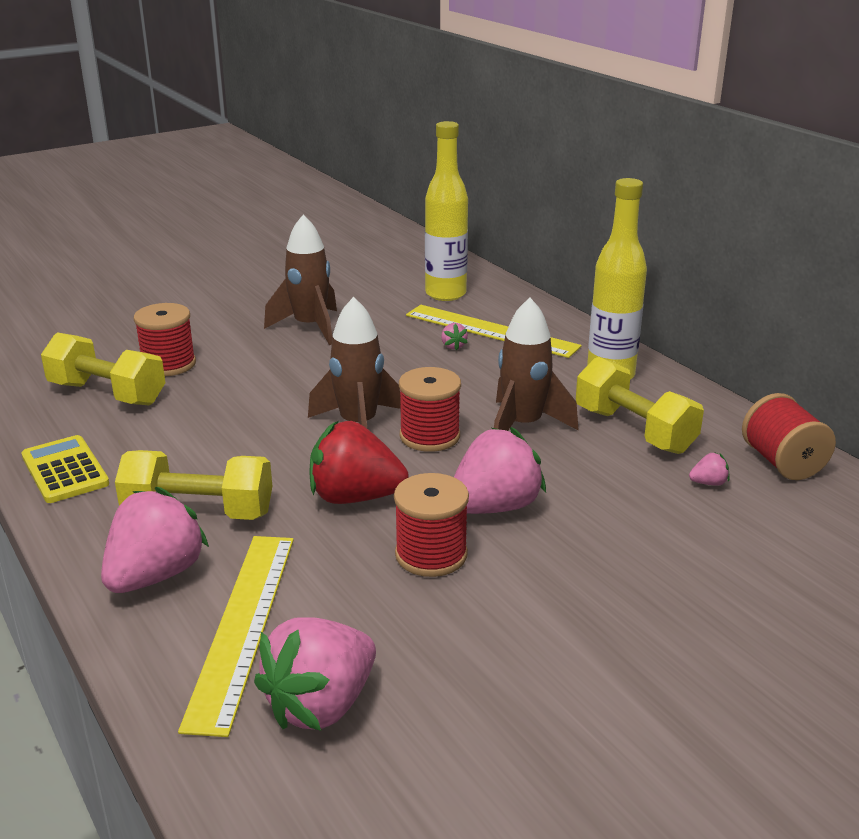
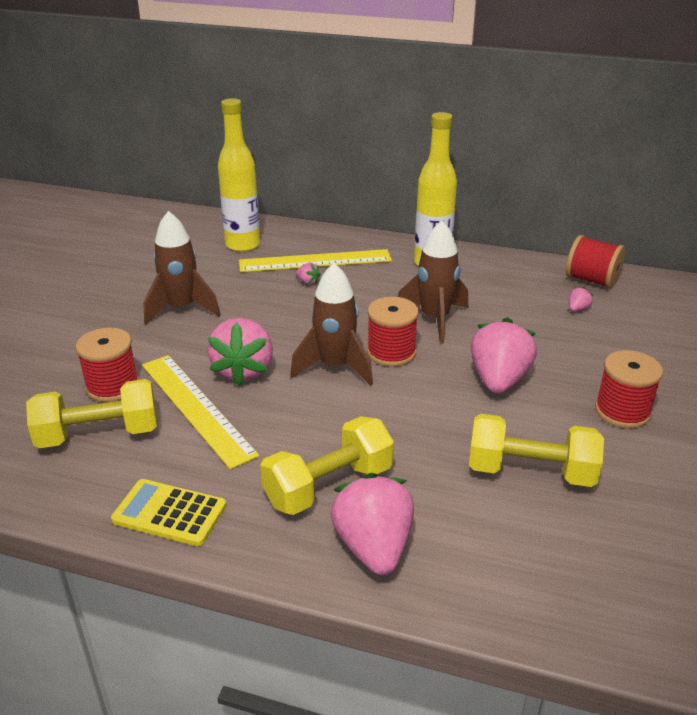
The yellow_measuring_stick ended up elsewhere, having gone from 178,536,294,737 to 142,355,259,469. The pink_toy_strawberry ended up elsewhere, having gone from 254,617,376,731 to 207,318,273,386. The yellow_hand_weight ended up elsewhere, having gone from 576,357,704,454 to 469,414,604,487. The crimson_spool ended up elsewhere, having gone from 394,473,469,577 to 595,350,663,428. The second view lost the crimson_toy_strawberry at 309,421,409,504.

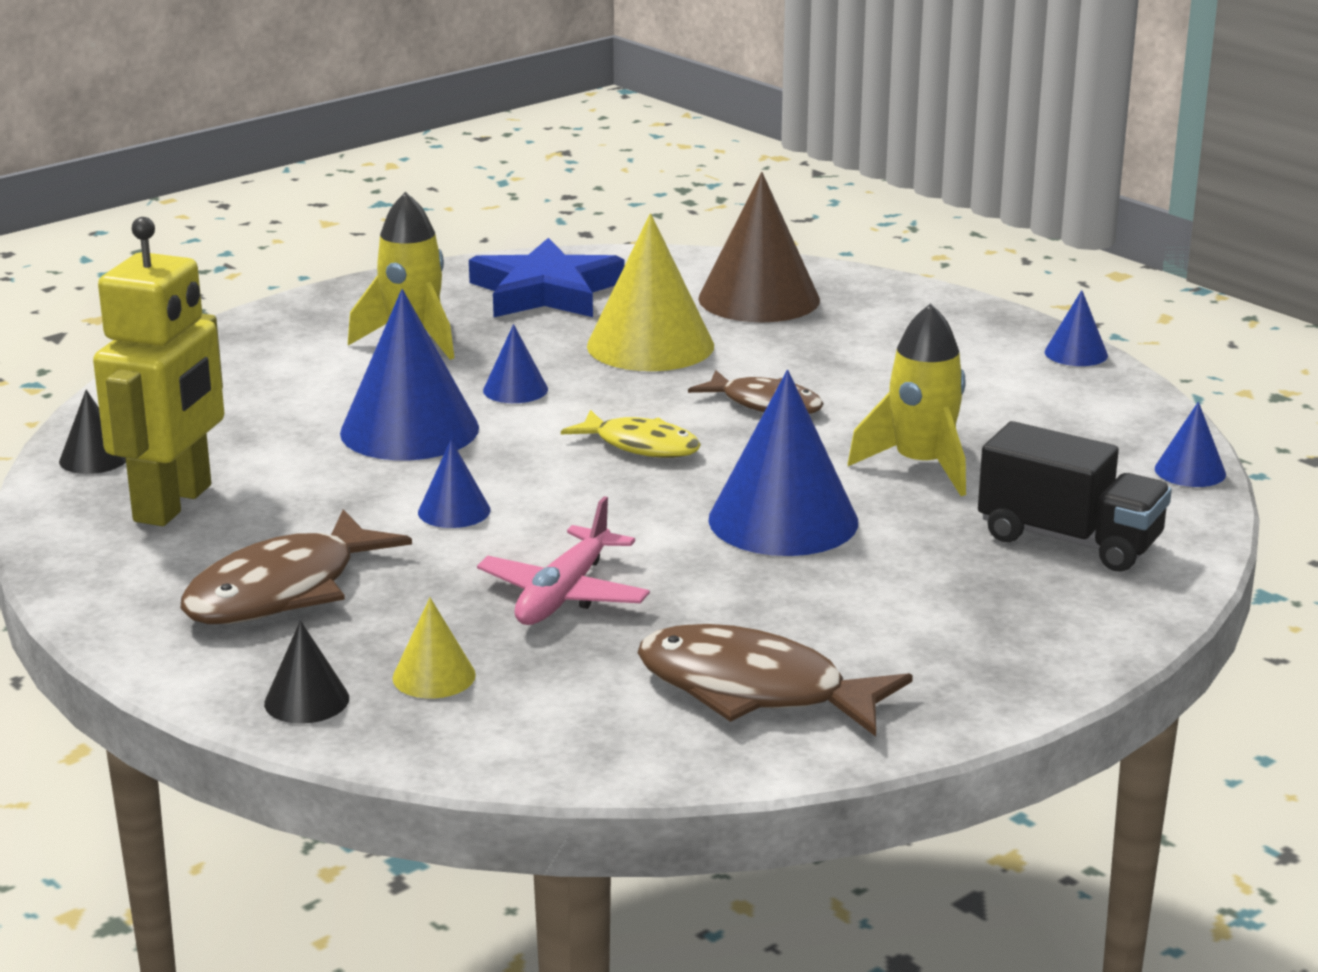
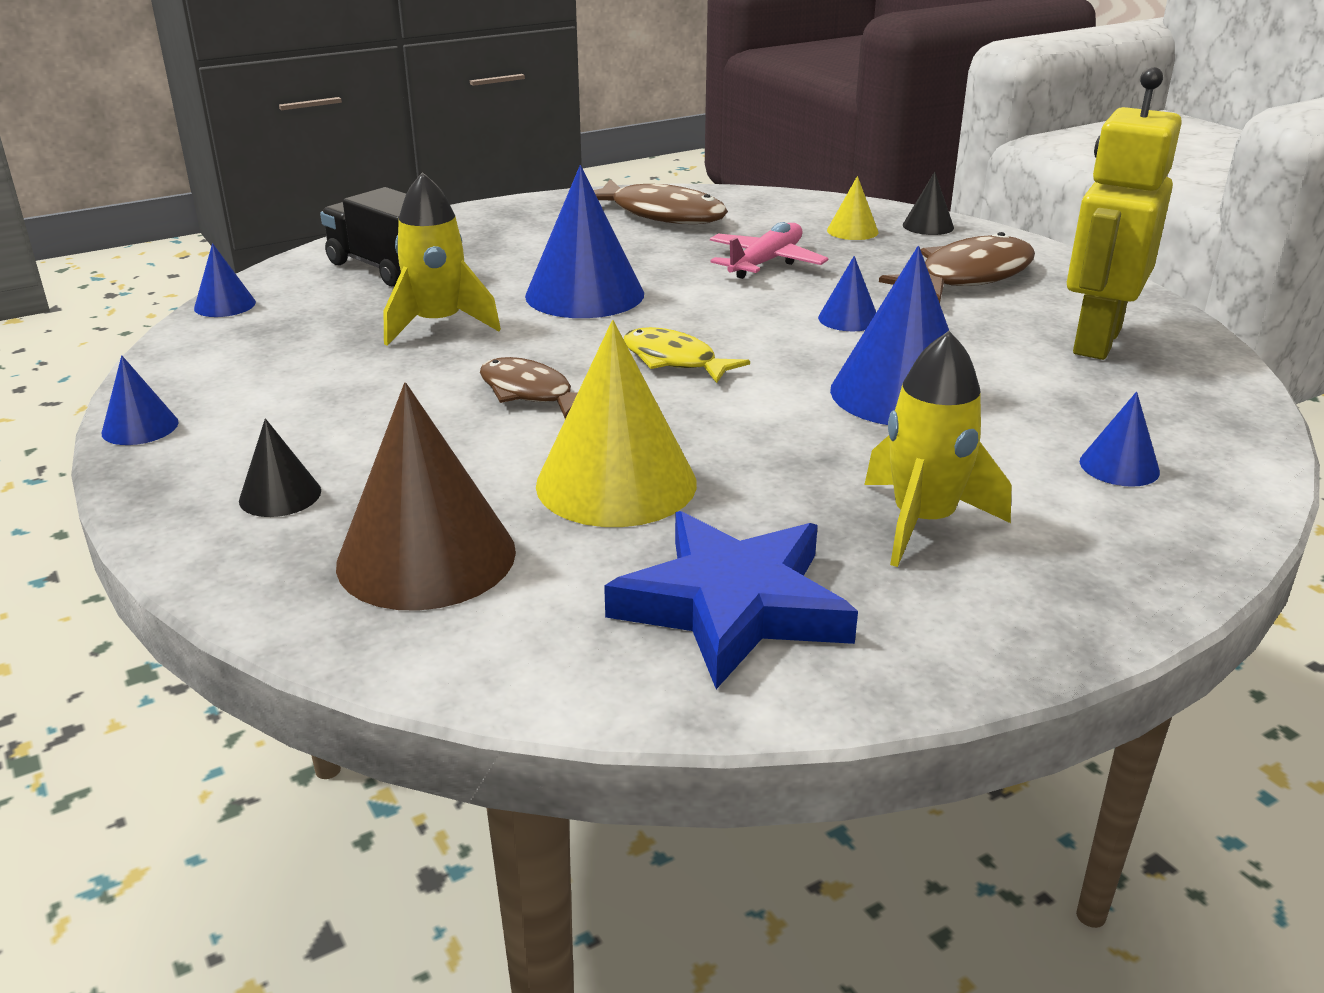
The jet-black_solid_cone ended up elsewhere, having gone from 59,390,126,474 to 239,418,321,517. The blue_solid_cone ended up elsewhere, having gone from 483,324,548,403 to 1080,392,1160,487.

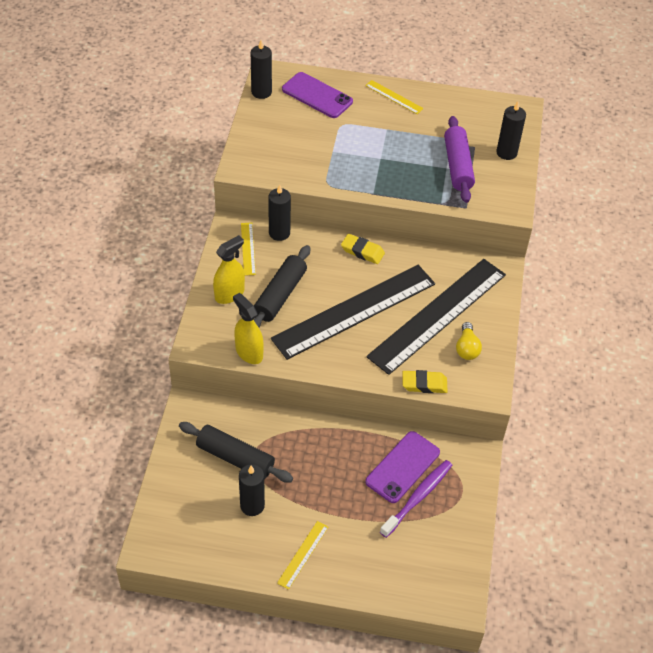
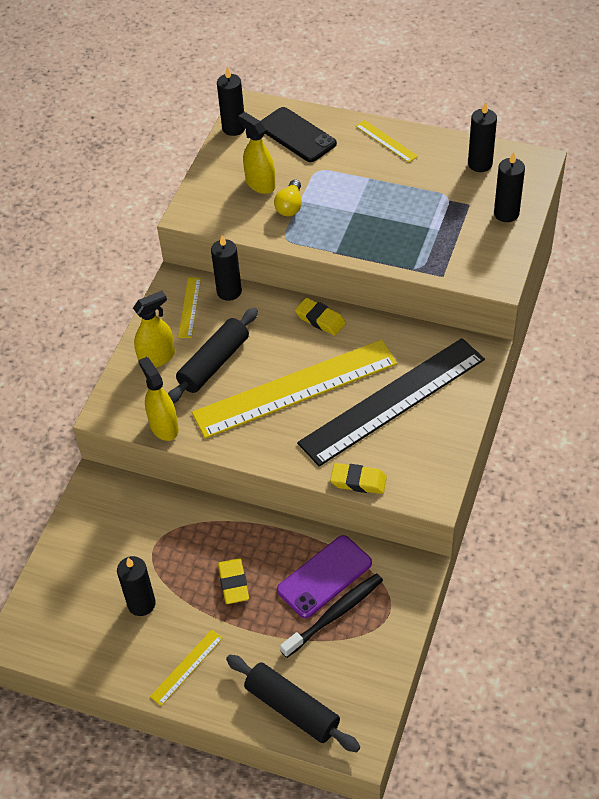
What was the jet-black_measuring_stick at 271,265,435,360 turned into the yellow_measuring_stick at 192,340,398,439. The second view gained the yellow_pencil_eraser at 218,558,249,604. The jet-black_dough_roller ended up elsewhere, having gone from 179,422,293,483 to 226,655,360,752. The second view gained the yellow_spray_bottle at 238,112,276,194. What was the royal_purple_smartphone at 282,72,353,118 turned into the jet-black_smartphone at 261,107,337,162. The yellow_light_bulb ended up elsewhere, having gone from 456,322,482,360 to 274,179,302,216. What was the royal_purple_toothbrush at 380,460,452,538 turned into the jet-black_toothbrush at 280,573,383,658. The second view gained the jet-black_wax_candle at 468,102,497,172. The second view lost the royal_purple_dough_roller at 444,116,475,203.

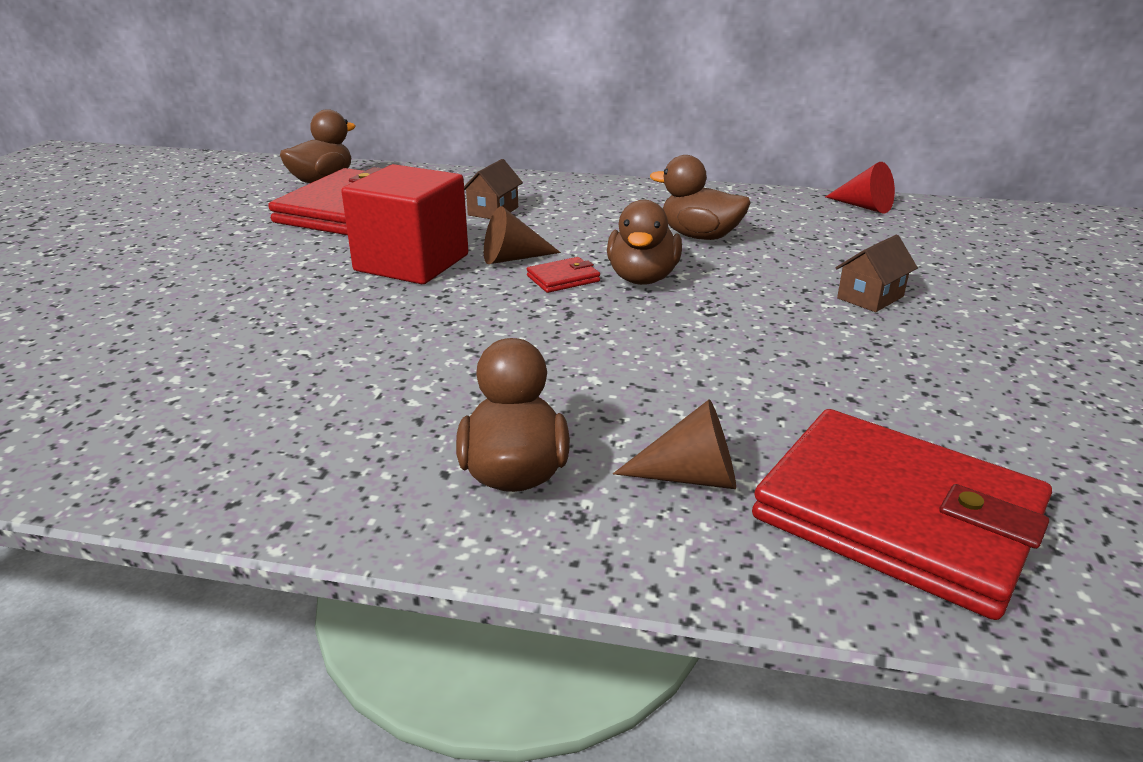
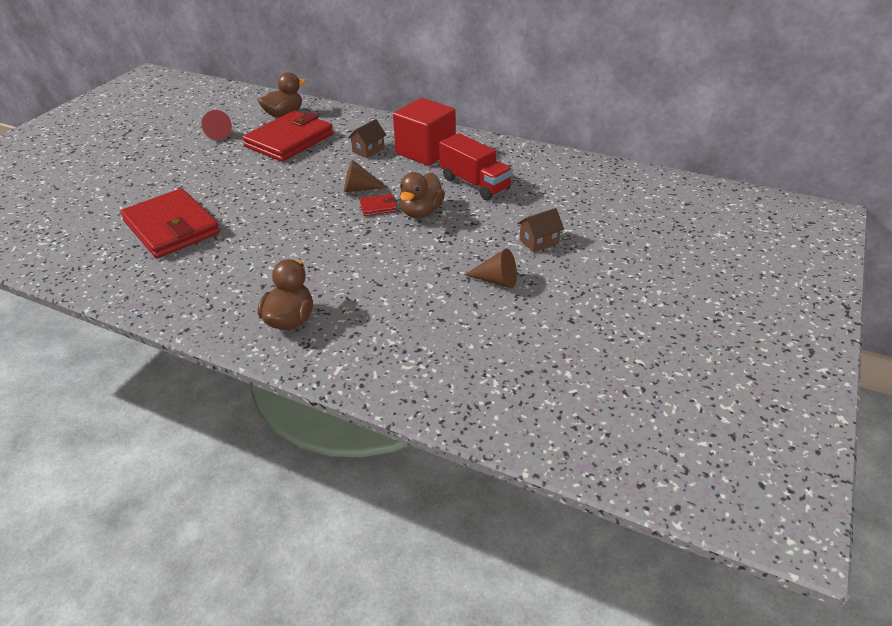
The crimson_billfold ended up elsewhere, having gone from 752,409,1052,620 to 120,188,220,258. The crimson_solid_cone ended up elsewhere, having gone from 825,162,895,213 to 202,110,232,140. The crimson_solid_cube ended up elsewhere, having gone from 341,164,468,284 to 393,98,456,166. Where the russet_toy_duck stood at 650,155,750,240, the crimson_lorry came to stand at 439,133,513,200. The russet_solid_cone ended up elsewhere, having gone from 613,399,736,489 to 464,248,517,288.

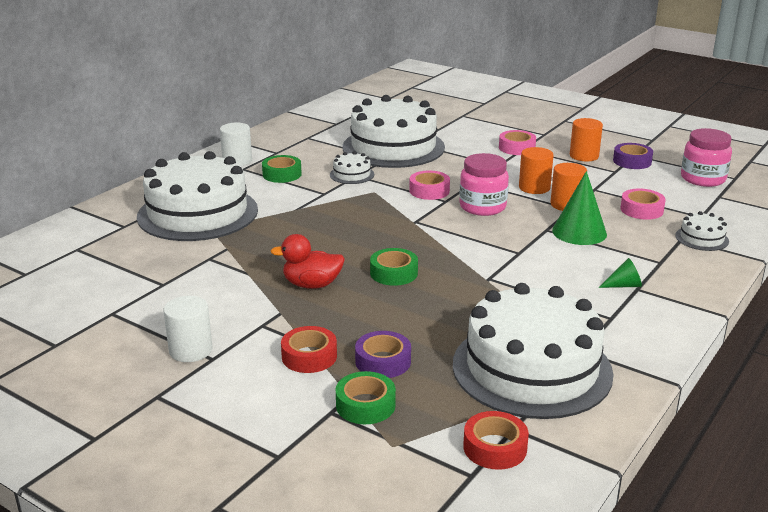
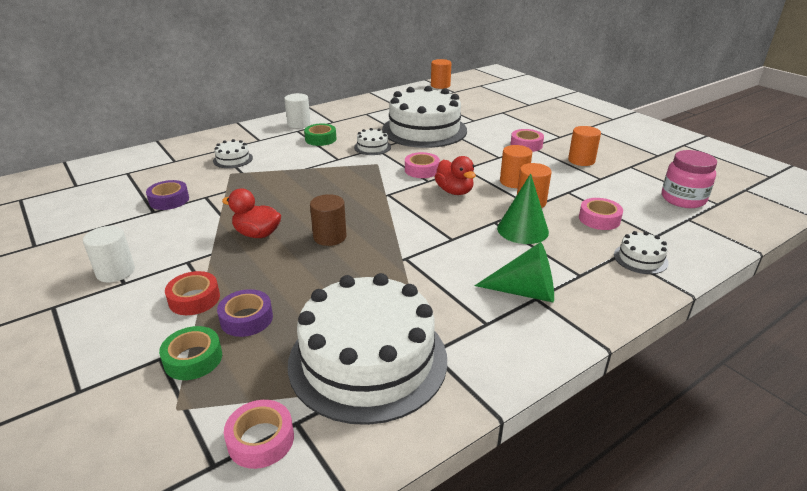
The royal_purple_sticky_tape ended up elsewhere, having gone from 613,143,653,169 to 146,180,189,210. The size of the pure_white_cake at 137,151,258,241 changed by a factor of 0.41. What was the crimson_sticky_tape at 463,411,529,470 turned into the pink_sticky_tape at 224,400,294,469. Where the leaf-green_sticky_tape stood at 370,248,418,286, the russet_cylinder_shape came to stand at 310,194,346,246. The second view gained the orange_cylinder_shape at 431,59,451,89. Where the pink_jar stood at 459,153,509,216, the crimson_toy_duck came to stand at 435,156,476,195. The size of the leaf-green_solid_cone at 598,258,642,288 changed by a factor of 1.91.

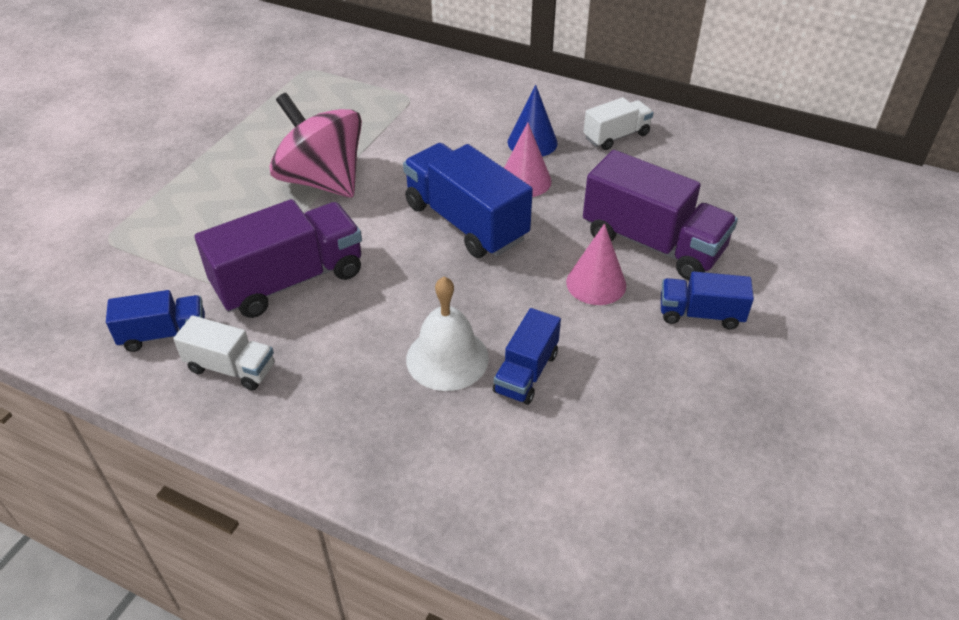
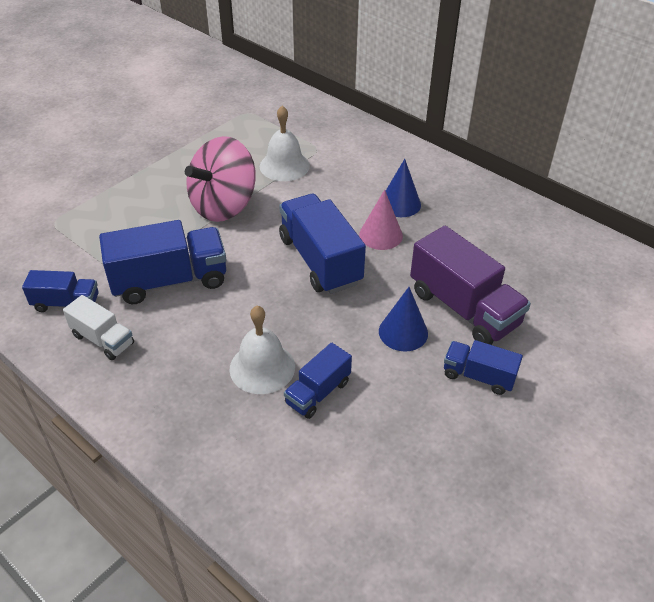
What was the royal_purple_lorry at 195,199,362,318 turned into the blue_lorry at 99,220,226,304. The pink_whirligig at 269,93,362,198 ended up facing another way, 105 degrees counterclockwise from before. The second view gained the pure_white_bell at 260,106,310,181. What was the pink_solid_cone at 566,223,626,305 turned into the blue_solid_cone at 379,287,428,351. The second view lost the pure_white_lorry at 584,97,653,150.

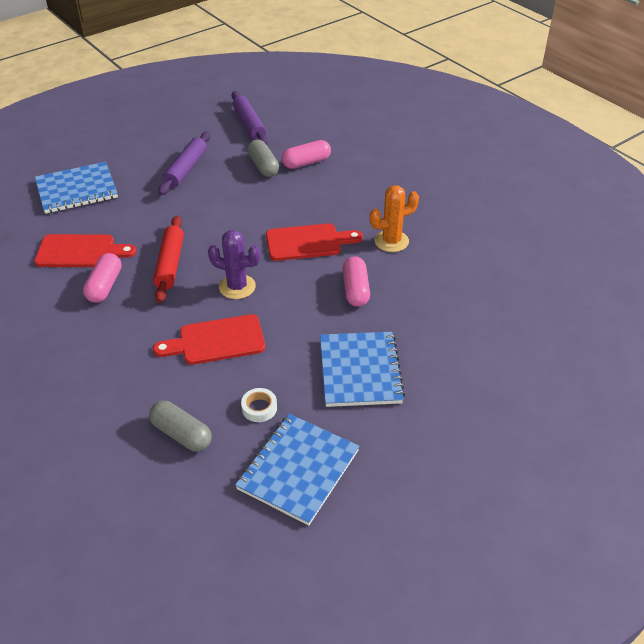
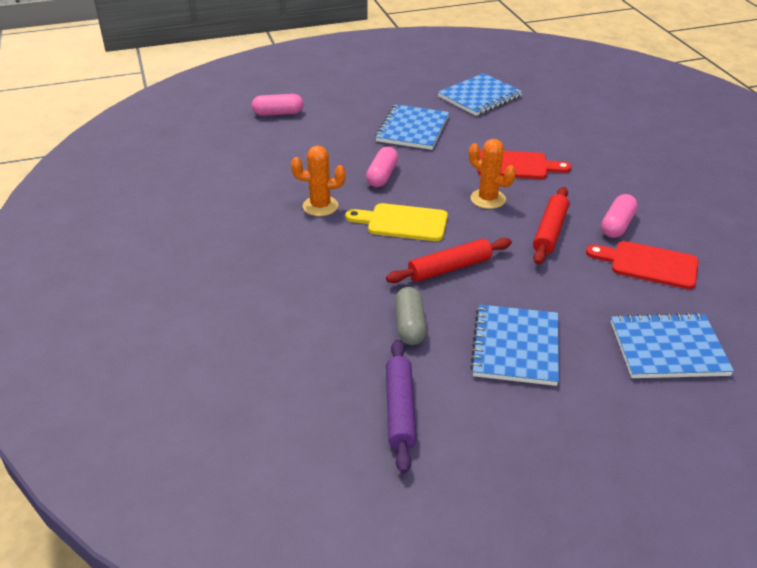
The pink_pill_shape ended up elsewhere, having gone from 282,140,331,169 to 252,94,304,116. What was the crimson_bread_board at 266,223,363,261 turned into the yellow_bread_board at 345,203,448,241. The second view gained the crimson_dough_roller at 386,238,512,283. What was the royal_purple_prickly_plant at 208,230,260,299 turned into the orange_prickly_plant at 469,139,516,209. Where the royal_purple_dough_roller stood at 158,131,210,195, the blue_exercise_book came to stand at 470,305,559,386. The second view lost the gray_pill_shape at 149,401,212,452. The second view lost the pure_white_sticky_tape at 241,388,277,422.

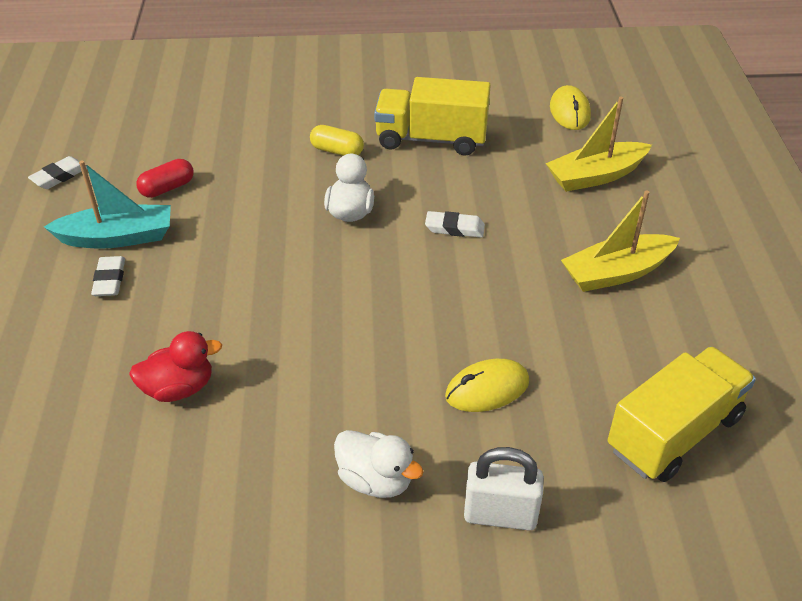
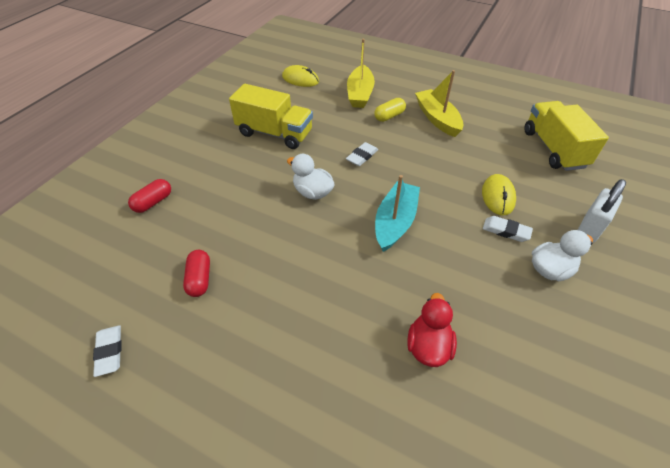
The second view gained the crimson_pill_shape at 128,179,171,213. The yellow_lorry at 374,77,491,156 ended up facing another way, 105 degrees counterclockwise from before. The yellow_pill_shape ended up elsewhere, having gone from 310,125,364,156 to 374,98,406,122. The turquoise_sailboat ended up elsewhere, having gone from 44,160,171,249 to 375,175,420,252. The yellow_sailboat at 561,190,680,292 ended up facing another way, 150 degrees clockwise from before. The pure_white_pencil_eraser ended up elsewhere, having gone from 91,256,125,296 to 483,216,533,242.

